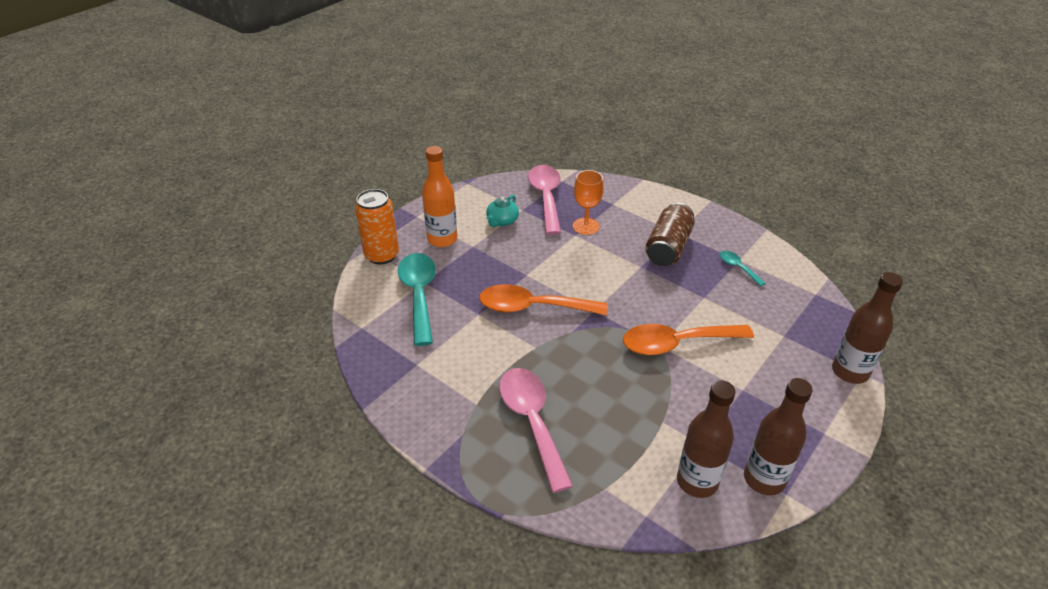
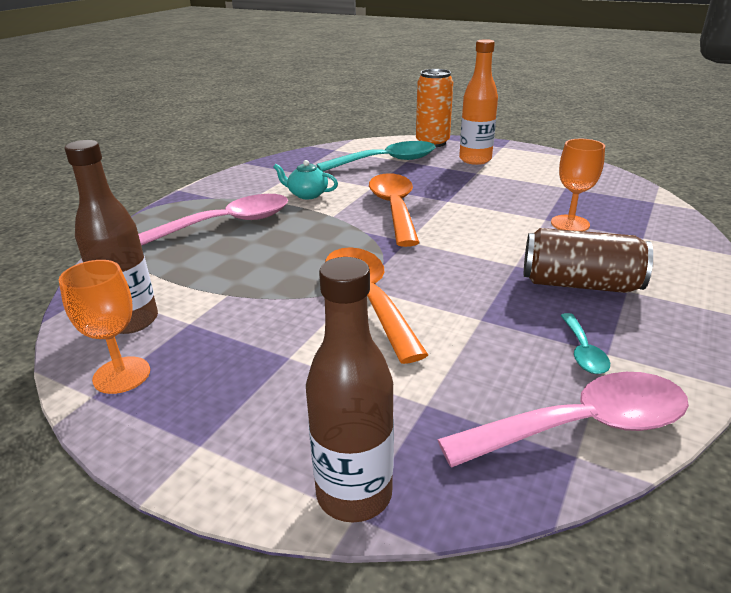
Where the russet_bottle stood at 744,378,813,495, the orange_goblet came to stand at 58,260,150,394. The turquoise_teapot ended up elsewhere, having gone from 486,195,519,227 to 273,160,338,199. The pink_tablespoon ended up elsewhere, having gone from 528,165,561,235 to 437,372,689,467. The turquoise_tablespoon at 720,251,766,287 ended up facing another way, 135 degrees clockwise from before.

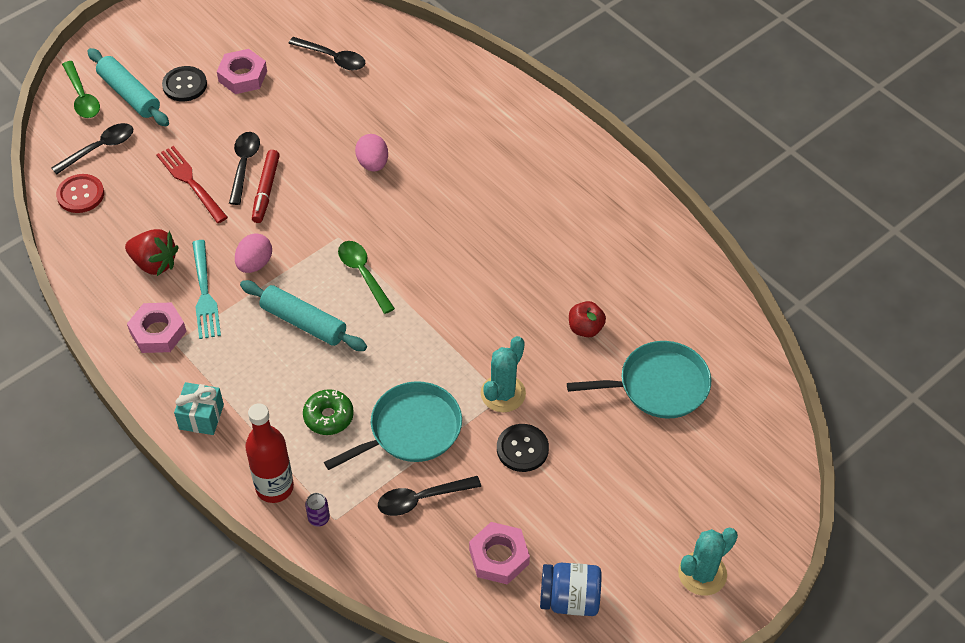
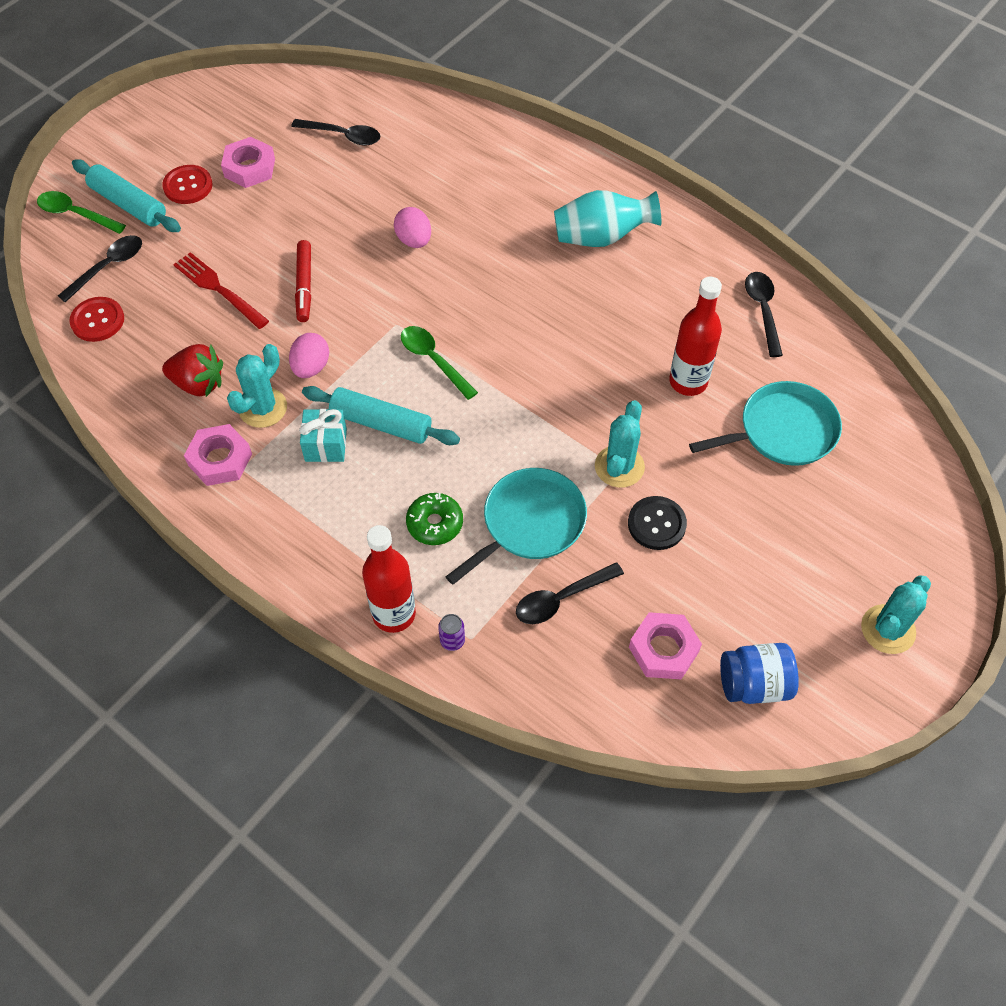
The leaf-green_tablespoon at 62,61,100,118 ended up facing another way, 150 degrees clockwise from before. What was the jet-black_button at 162,66,207,101 turned into the crimson_button at 162,165,213,204. Where the turquoise_dinner_fork stood at 192,240,221,339, the turquoise_prickly_plant came to stand at 227,344,287,428. The turquoise_gift ended up elsewhere, having gone from 174,382,224,435 to 299,409,347,462. The second view gained the turquoise_vase at 554,190,661,247. Where the crimson_apple_fruit stood at 569,301,606,337, the crimson_bottle came to stand at 669,277,722,396. The jet-black_tablespoon ended up elsewhere, having gone from 229,132,260,205 to 745,272,783,357.

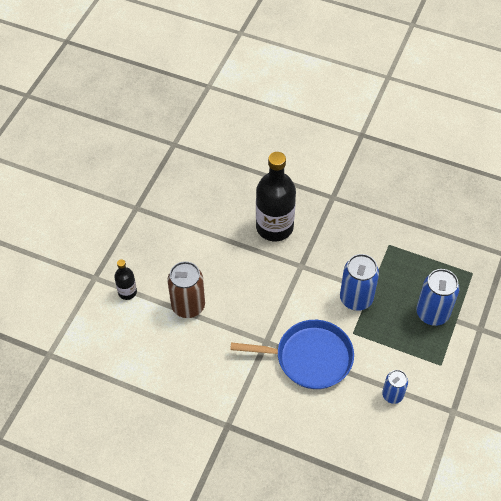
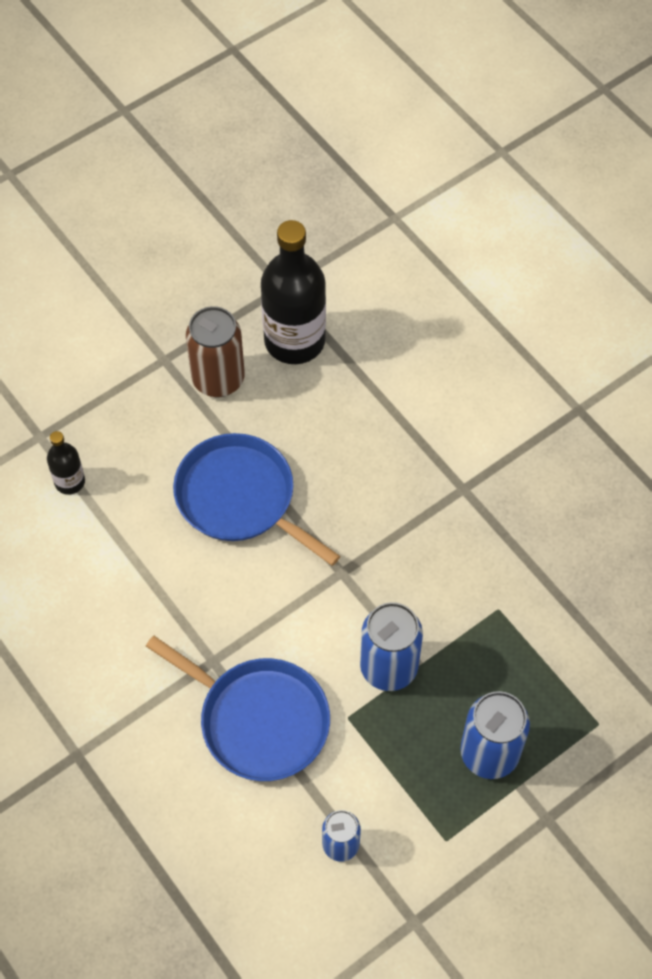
The second view gained the blue_skillet at 173,433,340,566. The russet_tin ended up elsewhere, having gone from 168,261,205,318 to 186,306,245,397. The jet-black_bottle ended up elsewhere, having gone from 256,152,296,241 to 261,220,326,364.

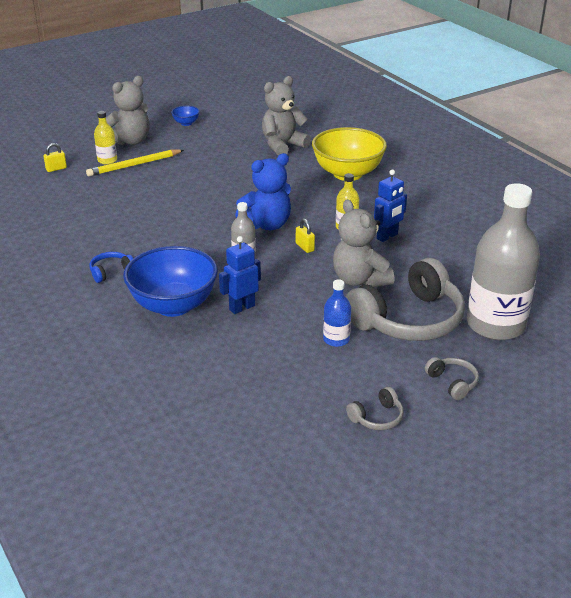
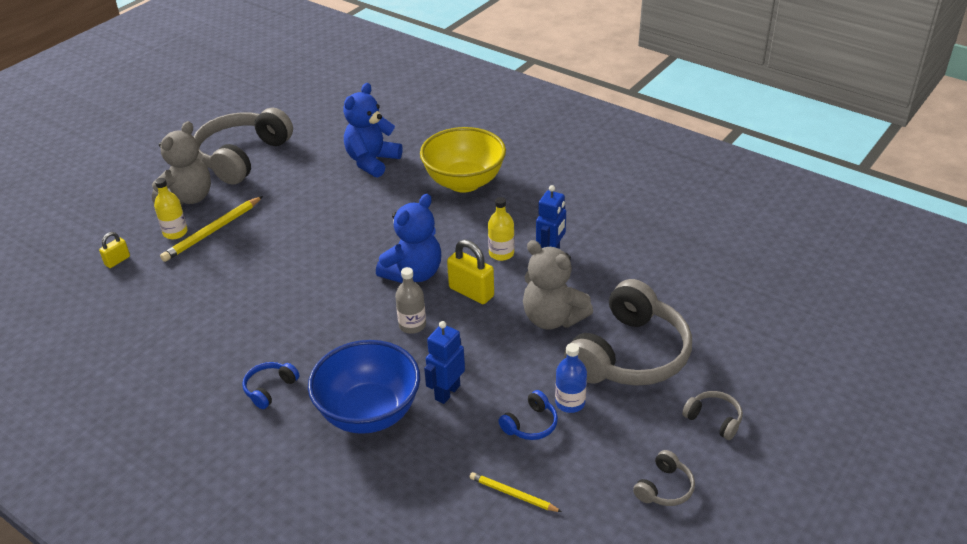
Where the blue_serving_bowl stood at 171,106,200,126, the gray_over-ear_headphones came to stand at 194,108,293,185. What was the gray_teddy at 262,76,311,156 turned into the blue_teddy at 343,83,403,178. The size of the yellow_padlock at 296,219,315,253 changed by a factor of 1.75. The second view gained the yellow_wooden_pencil at 470,472,562,512. The second view gained the blue_over-ear_headphones at 498,390,558,440. The second view lost the gray_bottle at 467,183,540,340.

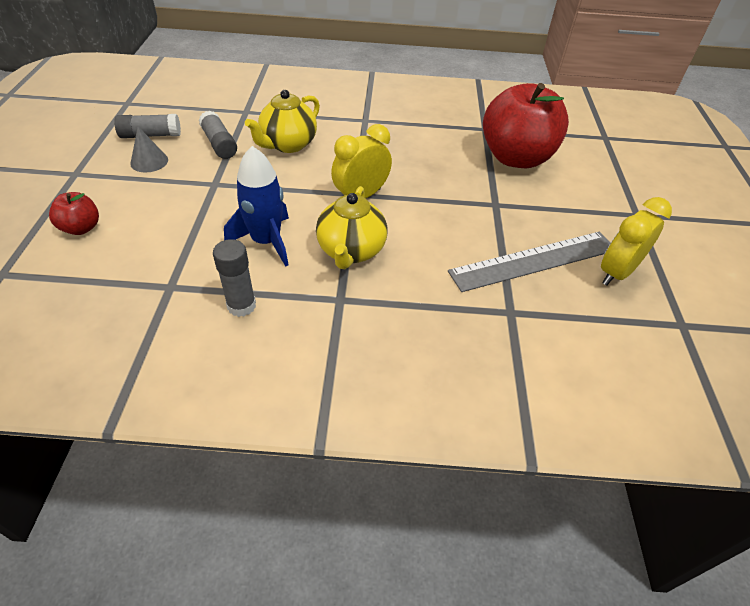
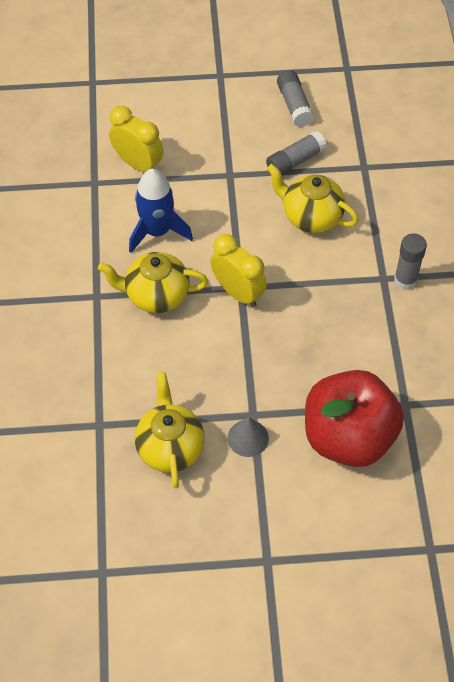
The yellow_clock ended up elsewhere, having gone from 601,197,672,285 to 109,106,164,172. Where the gray_measuring_stick stood at 448,232,610,292, the yellow_teapot came to stand at 135,372,205,488. The gray_solid_cone ended up elsewhere, having gone from 130,127,168,172 to 228,418,269,457. The gray_glue ended up elsewhere, having gone from 213,239,256,317 to 394,233,427,290. The second view lost the crimson_apple_fruit at 49,192,99,235.

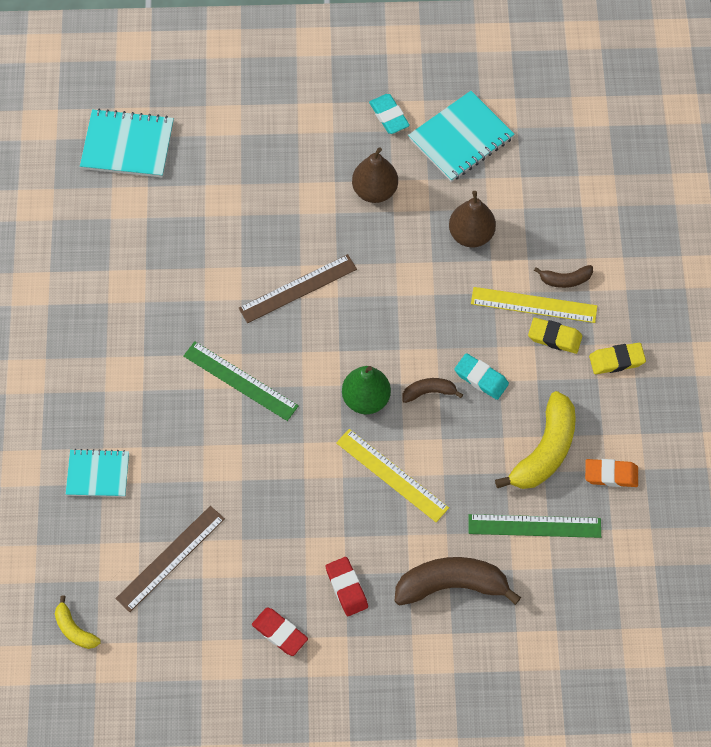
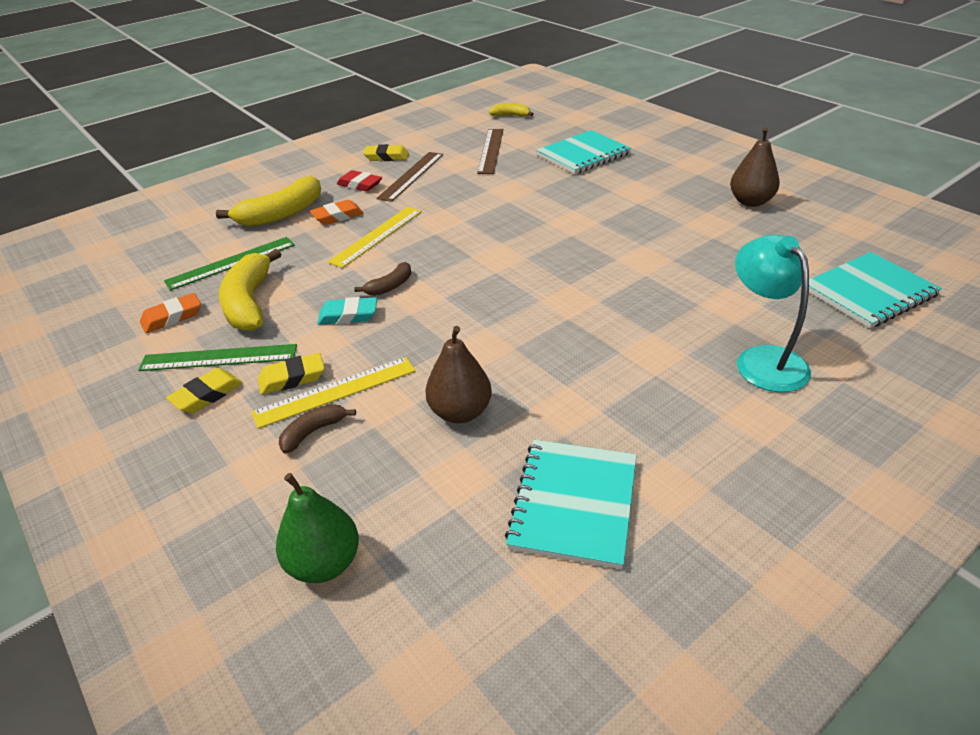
The leaf-green_measuring_stick ended up elsewhere, having gone from 183,341,299,421 to 138,344,297,371. What was the russet_toy_banana at 395,557,521,605 turned into the yellow_toy_banana at 216,176,321,227. The leaf-green_pear ended up elsewhere, having gone from 342,366,391,414 to 276,473,359,583. The second view gained the orange_pencil_eraser at 310,200,364,225. The yellow_measuring_stick at 336,429,449,522 ended up facing another way, 60 degrees counterclockwise from before. What was the crimson_pencil_eraser at 252,607,308,656 turned into the yellow_pencil_eraser at 363,144,409,161. The russet_measuring_stick ended up elsewhere, having gone from 239,254,357,323 to 376,152,443,202. The size of the turquoise_exercise_book at 66,449,129,497 changed by a factor of 1.53. The russet_pear ended up elsewhere, having gone from 352,147,398,203 to 730,127,780,207. The second view gained the turquoise_desk_lamp at 735,234,811,392. The second view lost the turquoise_pencil_eraser at 369,94,410,134.

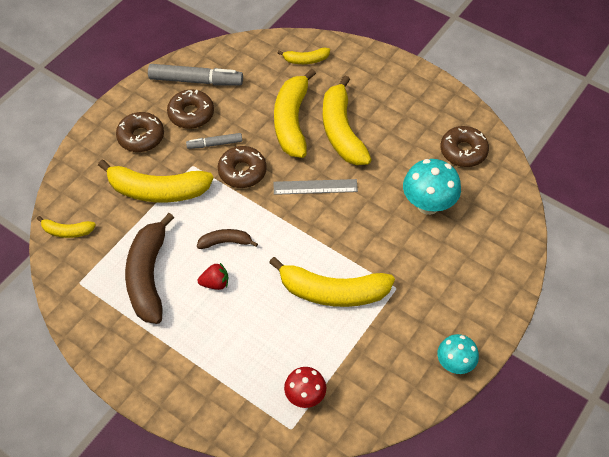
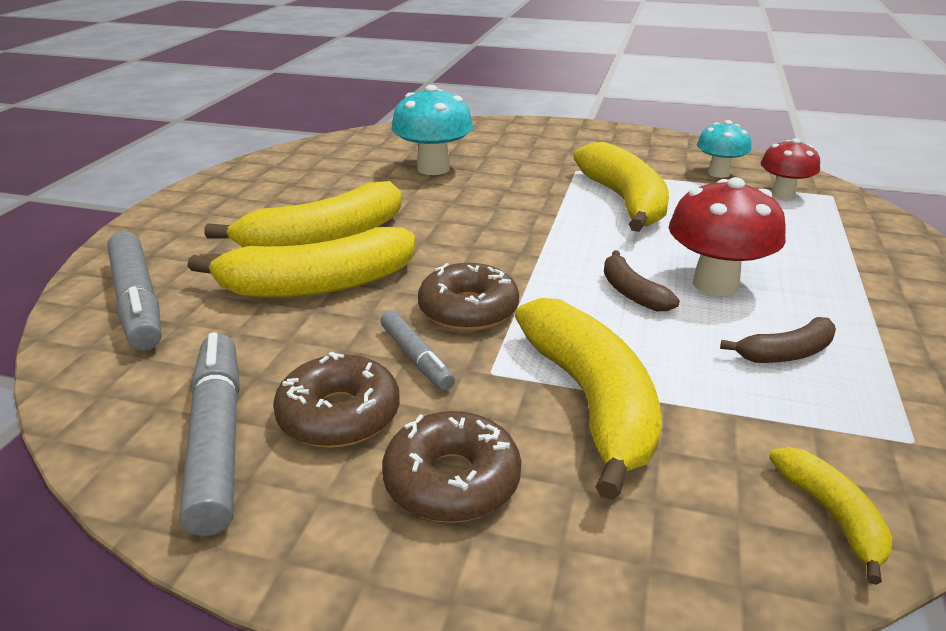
Where the yellow_toy_banana stood at 278,48,330,64, the gray_marker came to stand at 107,232,162,351. Where the crimson_toy_strawberry stood at 198,263,228,290, the crimson_mushroom came to stand at 669,177,786,296. The turquoise_mushroom ended up elsewhere, having gone from 437,334,479,374 to 697,120,752,178. The size of the russet_toy_banana at 125,213,174,324 changed by a factor of 0.50. The second view lost the gray_measuring_stick at 274,179,358,195. The second view lost the russet_donut at 441,126,489,167.

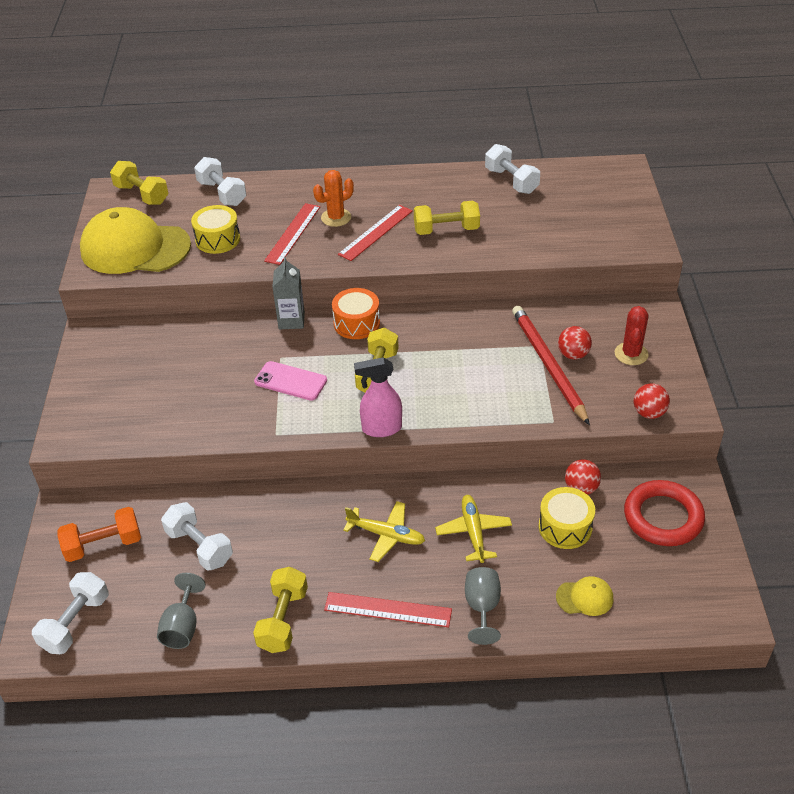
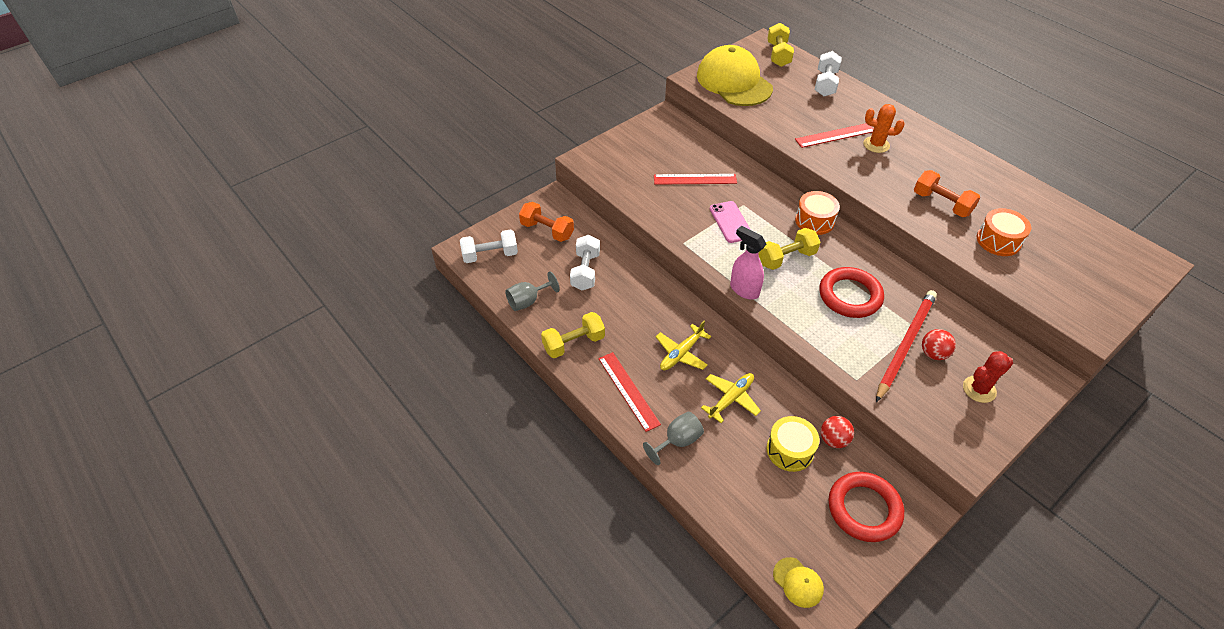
The crimson_measuring_stick ended up elsewhere, having gone from 338,205,413,261 to 654,174,737,185. The yellow_aeroplane at 343,501,425,562 ended up facing another way, 60 degrees clockwise from before. The yellow_peaked_cap ended up elsewhere, having gone from 556,576,613,616 to 773,557,824,608. The second view gained the crimson_ring at 819,267,884,318. What was the yellow_hand_weight at 414,201,480,235 turned into the orange_hand_weight at 914,170,980,217. The second view gained the orange_snare_drum at 977,208,1031,256. The second view lost the yellow_snare_drum at 191,205,240,254. The second view lost the gray_juice_carton at 272,257,305,329. The second view lost the pure_white_hand_weight at 485,144,540,194. The second view lost the crimson_sphere at 634,383,670,419.

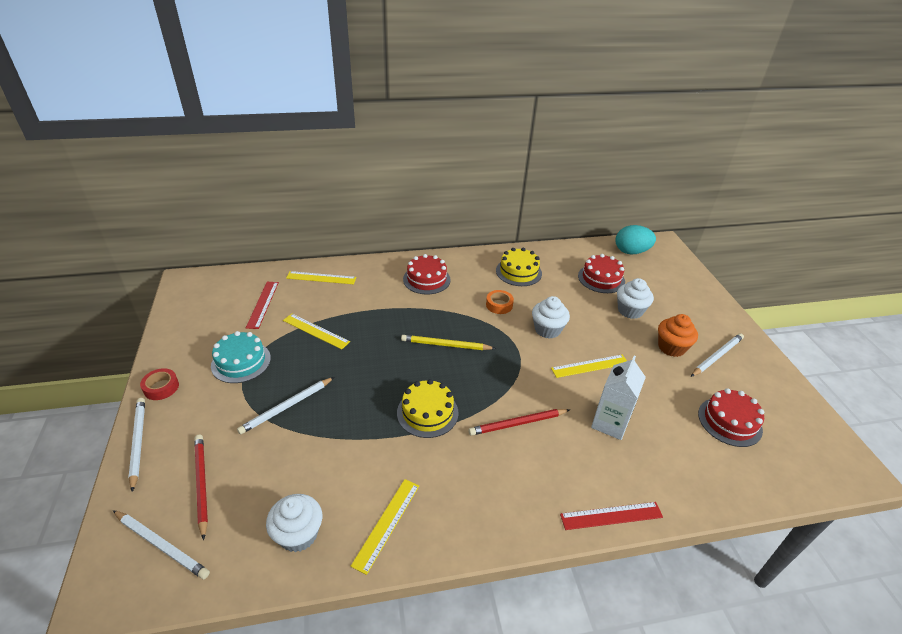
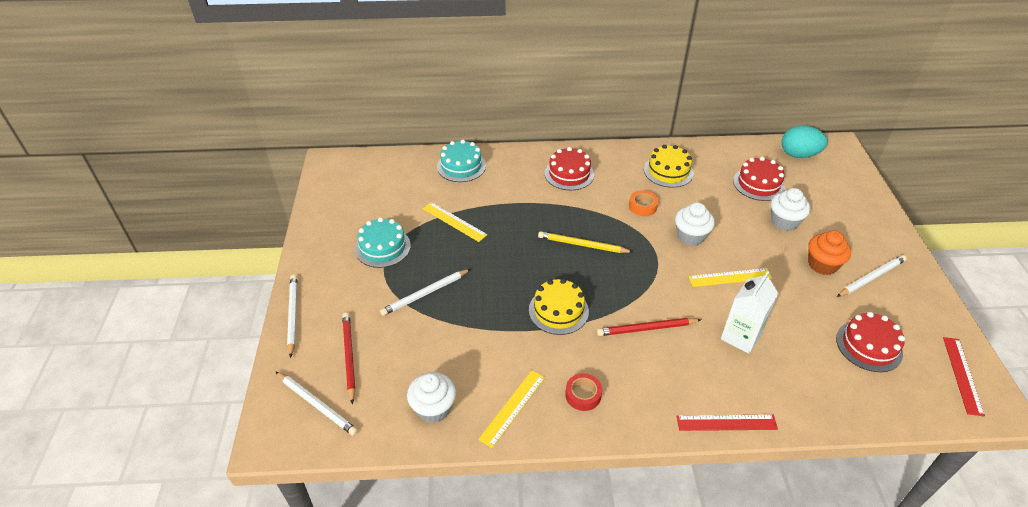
Where the yellow_measuring_stick stood at 286,271,356,284, the turquoise_cake came to stand at 437,140,486,182. The crimson_sticky_tape ended up elsewhere, having gone from 140,368,179,400 to 565,373,602,411. The crimson_measuring_stick ended up elsewhere, having gone from 246,282,279,329 to 943,337,985,417.

